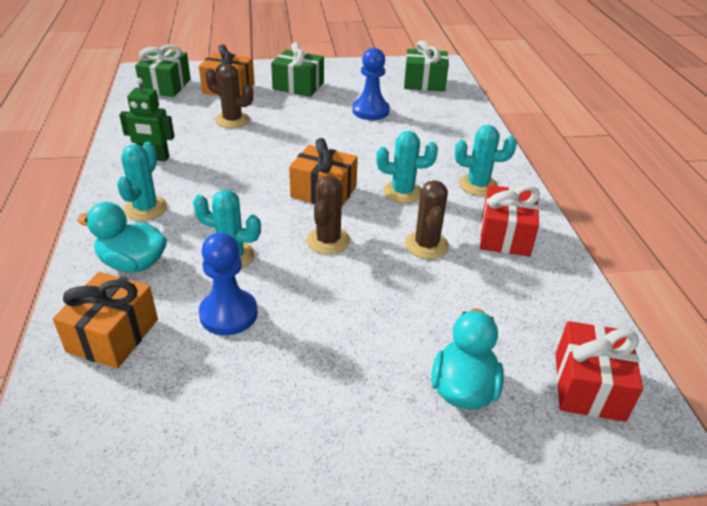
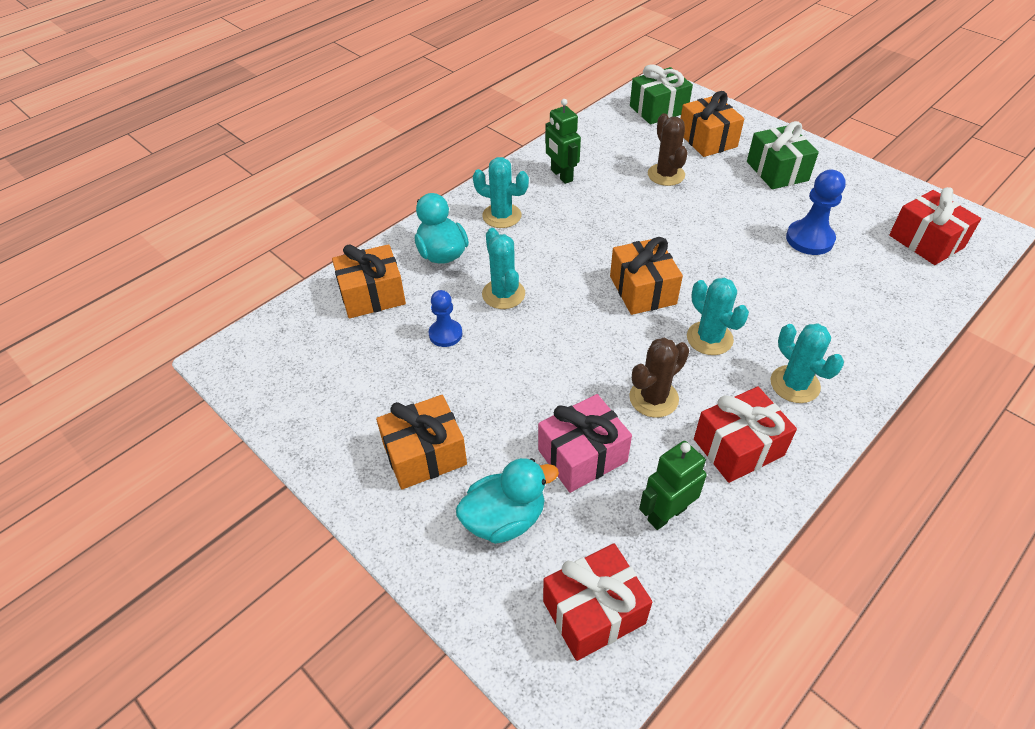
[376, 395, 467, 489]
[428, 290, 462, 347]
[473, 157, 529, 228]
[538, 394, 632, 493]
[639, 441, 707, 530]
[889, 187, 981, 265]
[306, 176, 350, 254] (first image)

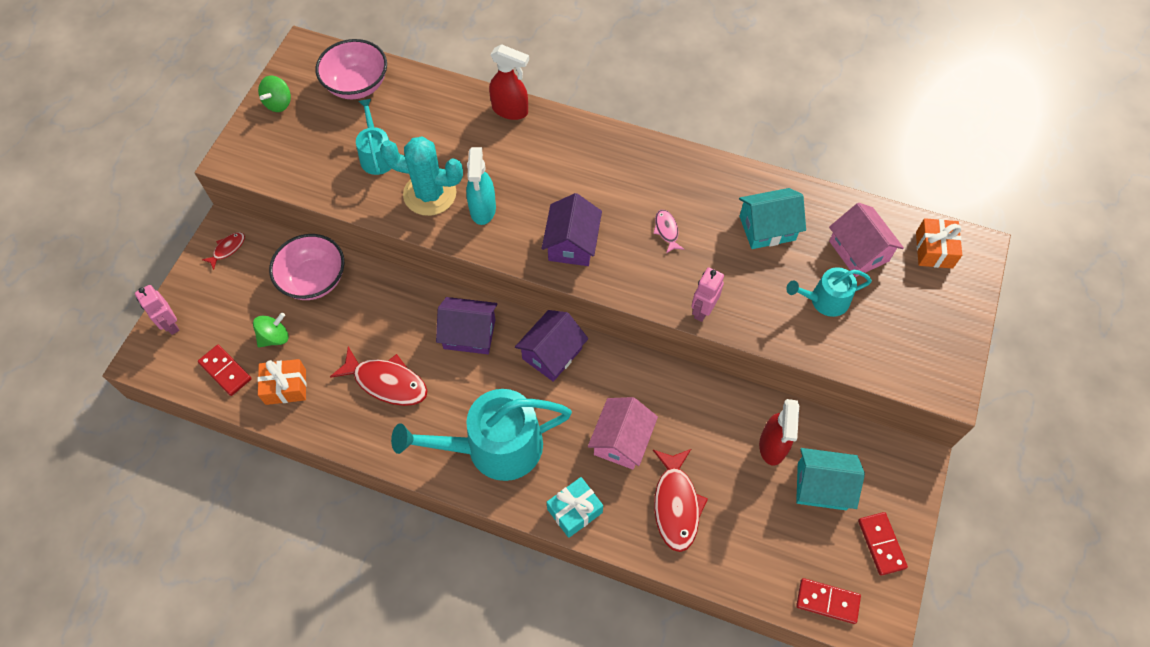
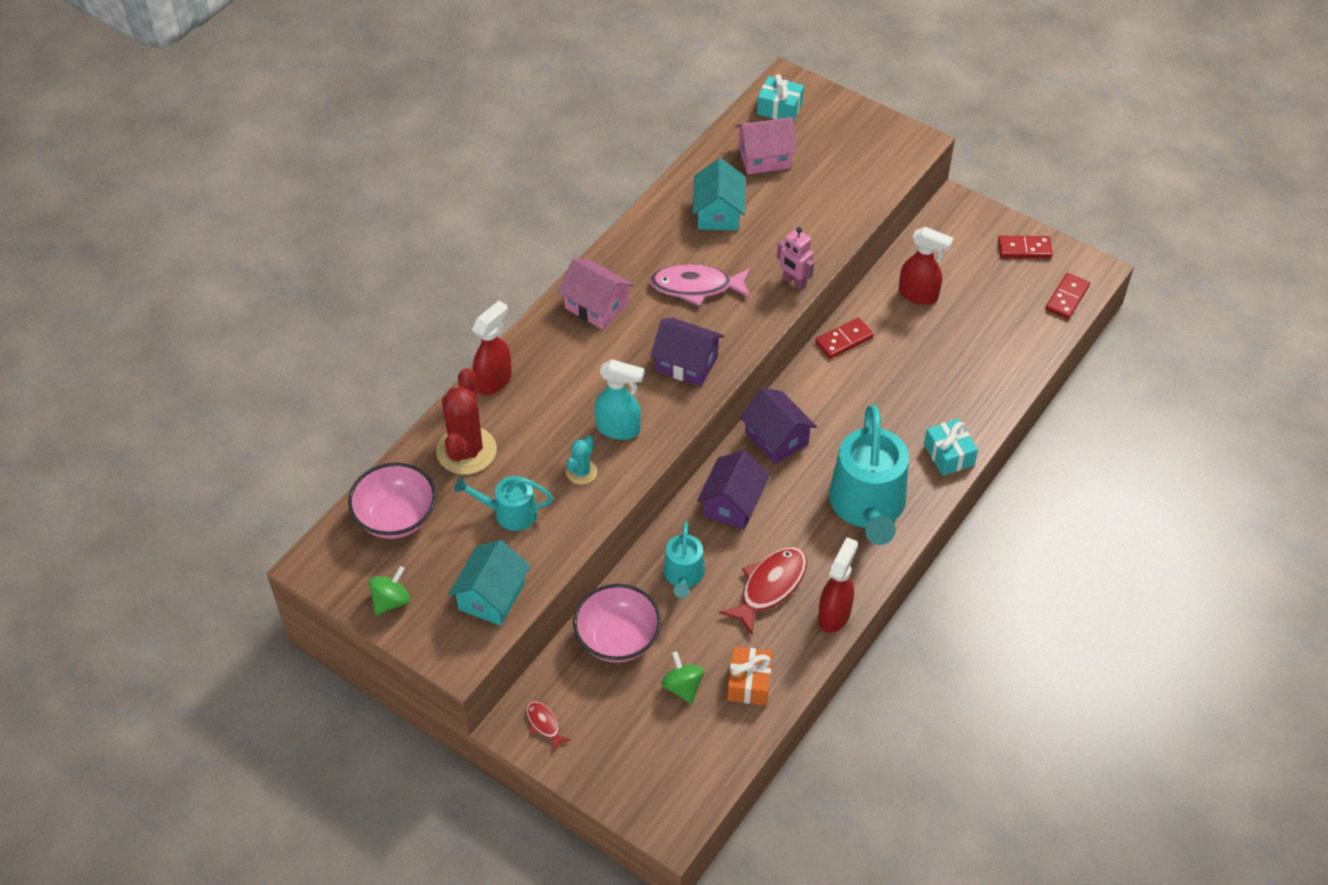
[369, 566, 410, 615]
[436, 368, 497, 475]
[448, 540, 530, 626]
[558, 258, 634, 330]
[566, 435, 597, 485]
[649, 264, 751, 306]
[664, 522, 705, 598]
[757, 74, 804, 122]
[815, 318, 874, 359]
[818, 537, 858, 633]
[135, 285, 180, 335] (first image)
[653, 449, 708, 552] (first image)

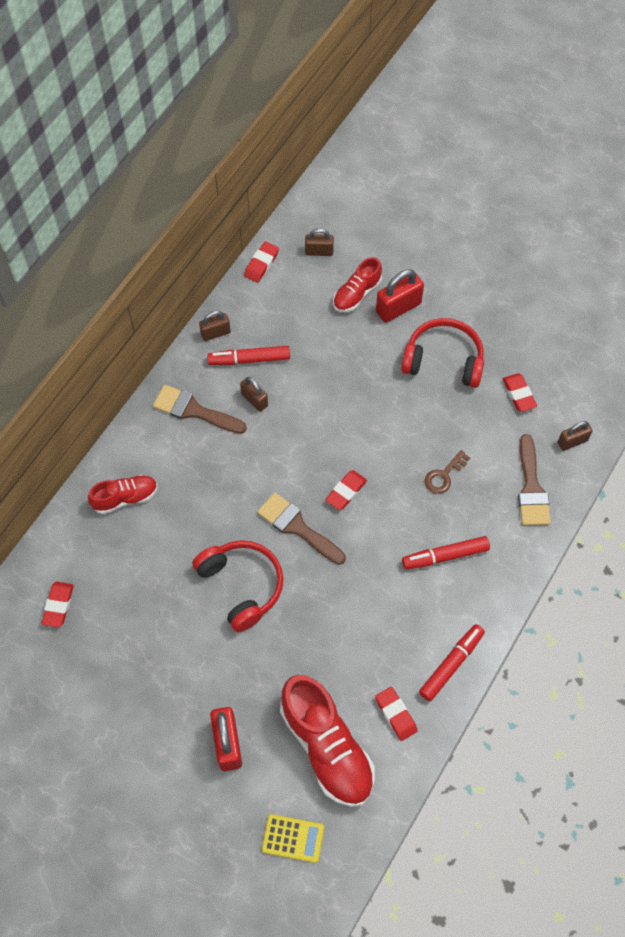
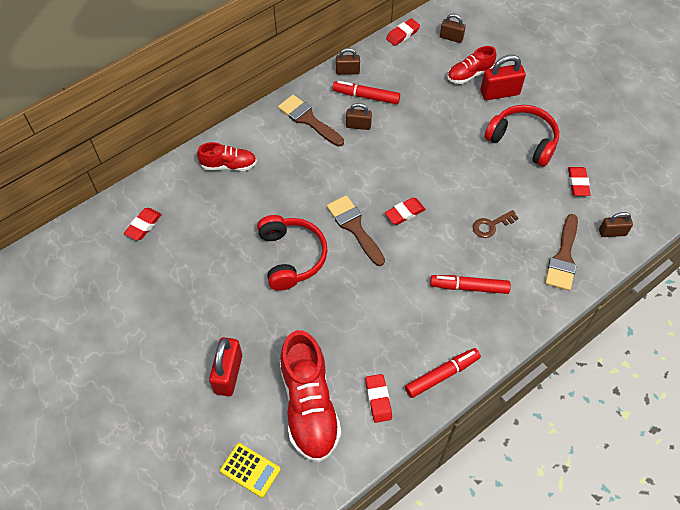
[346, 103, 372, 130]

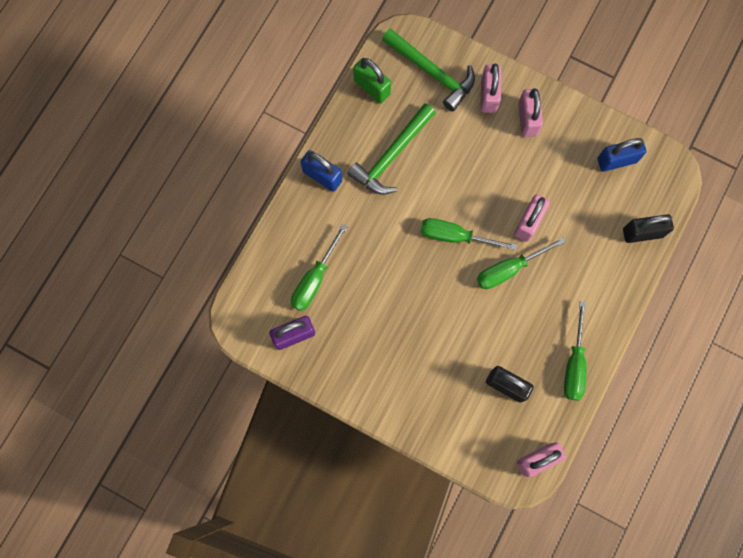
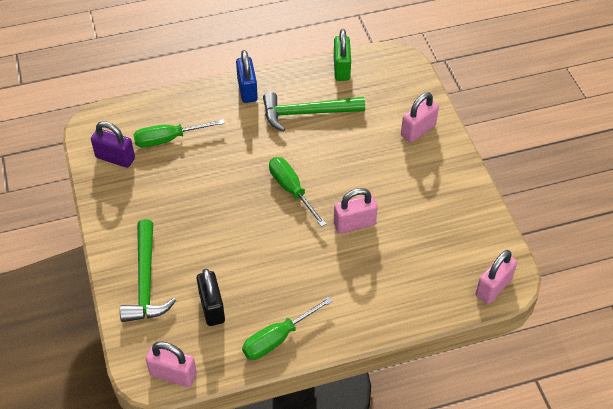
[120, 219, 176, 322]
[476, 250, 517, 304]
[477, 237, 566, 289] (first image)
[597, 138, 646, 172] (first image)
[623, 214, 674, 243] (first image)

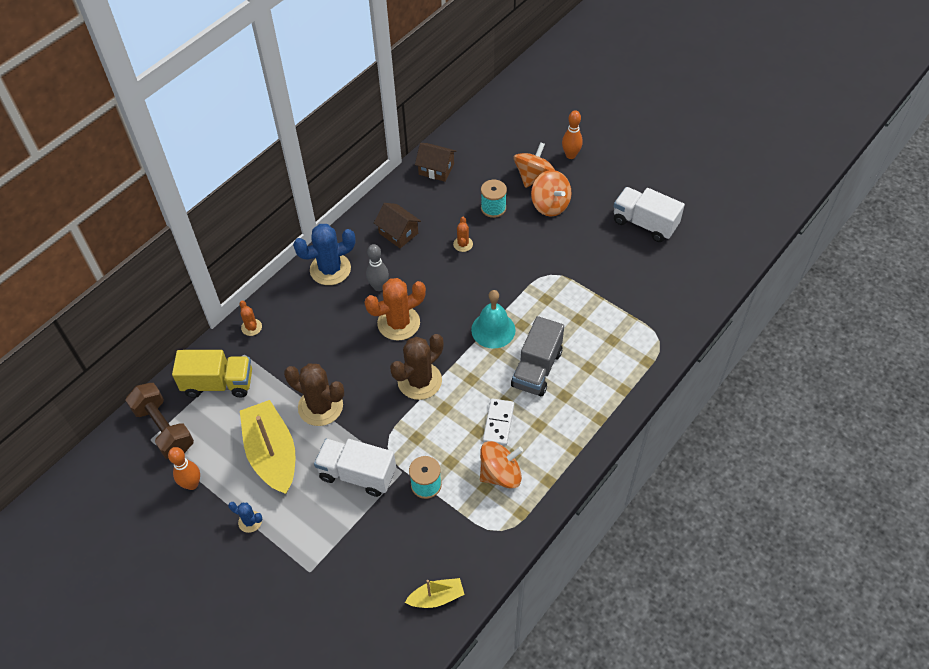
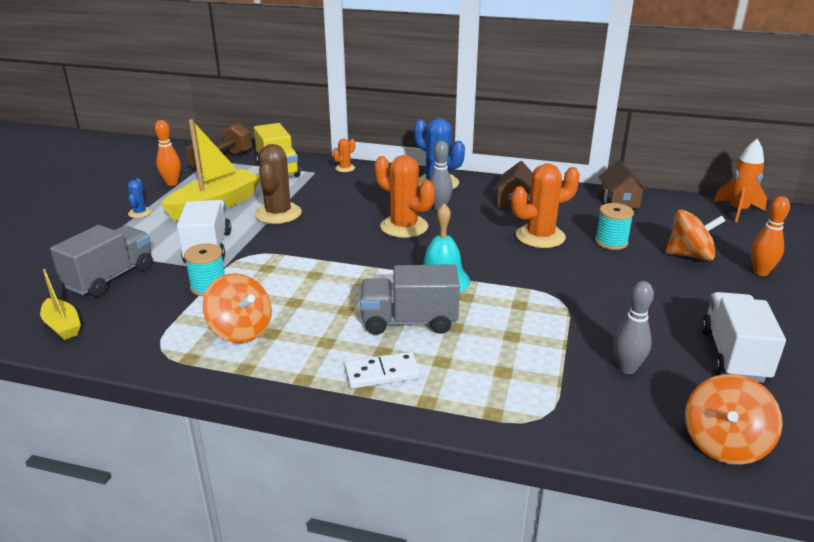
[50, 225, 153, 297]
[344, 352, 420, 389]
[511, 163, 580, 248]
[614, 281, 654, 374]
[685, 374, 783, 465]
[714, 139, 767, 223]
[390, 334, 444, 400] (first image)

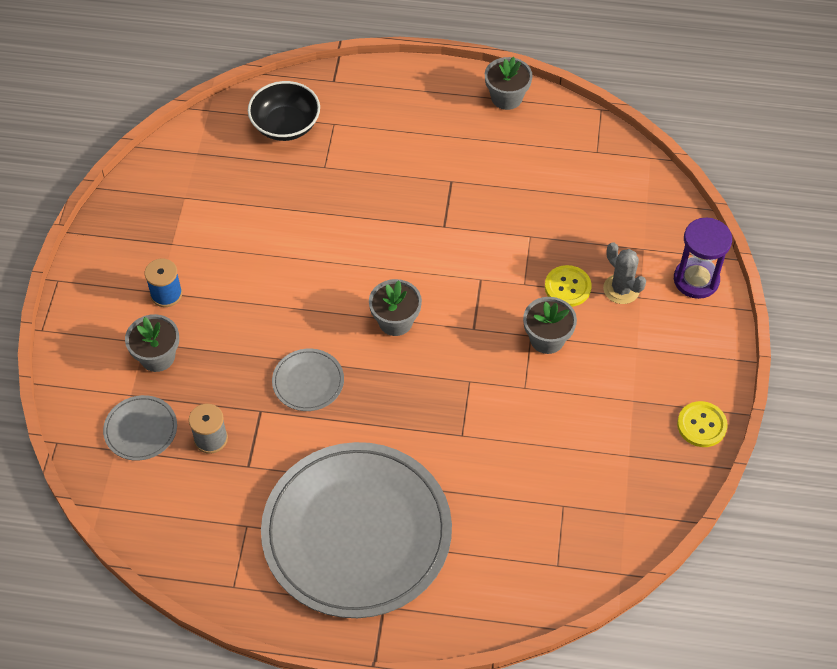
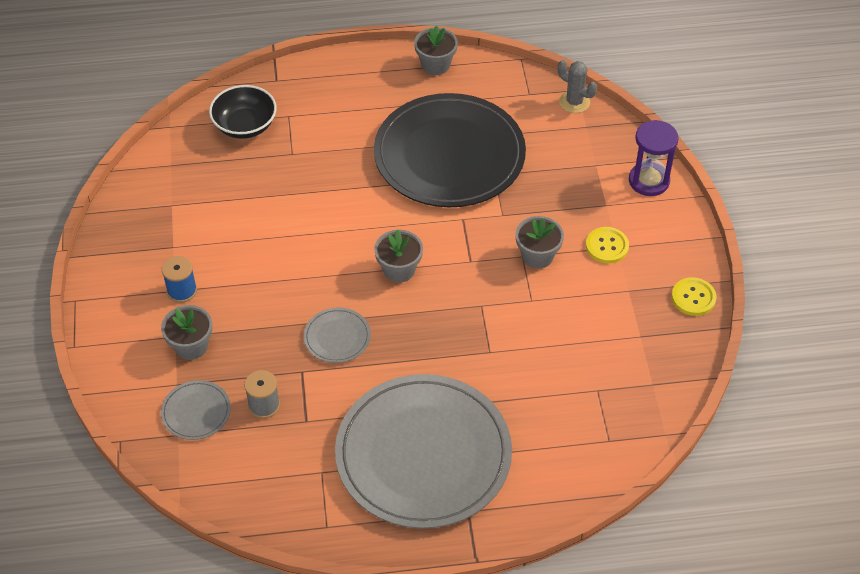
[374, 93, 526, 207]
[558, 60, 597, 113]
[586, 227, 629, 264]

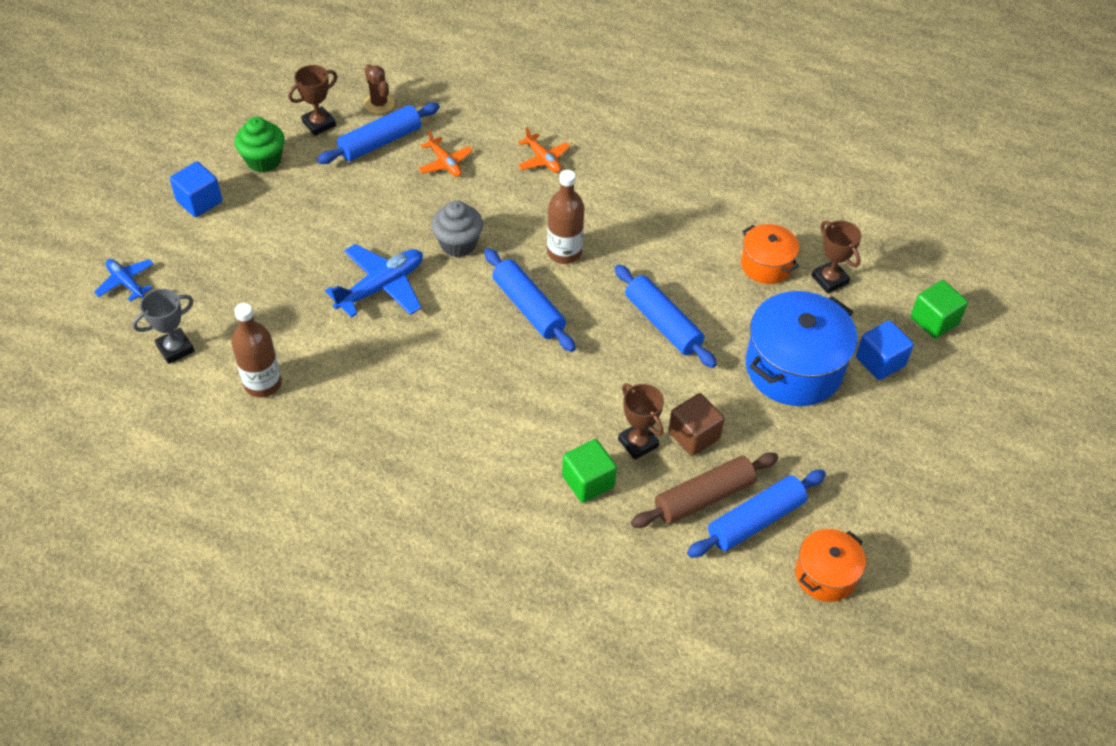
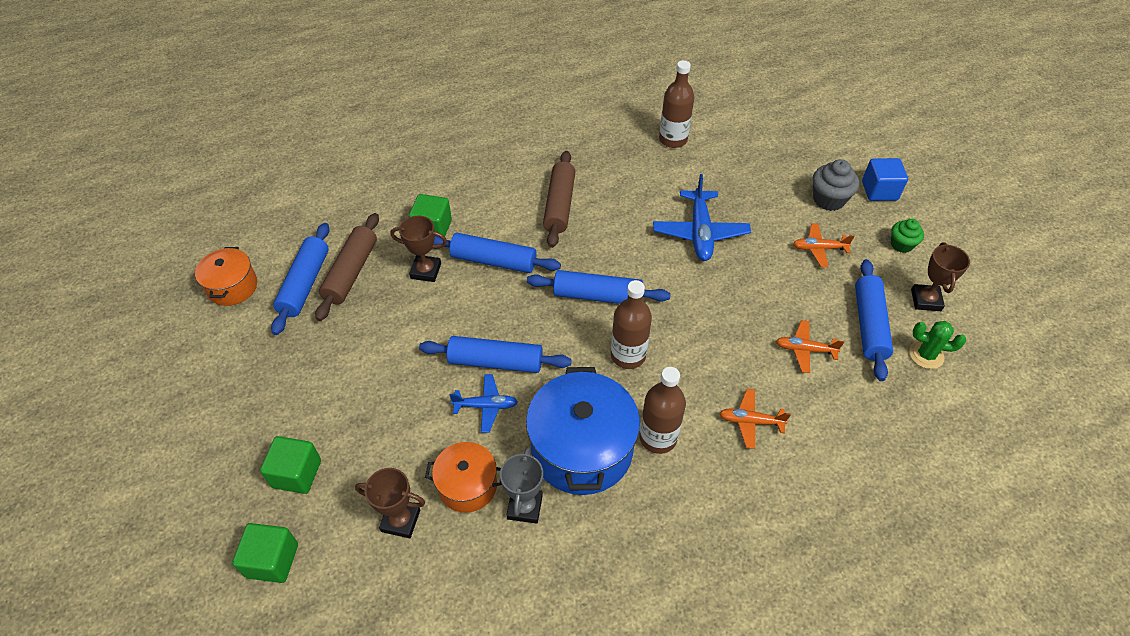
[260, 436, 321, 494]
[434, 233, 561, 273]
[450, 374, 518, 433]
[500, 447, 543, 524]
[526, 367, 640, 495]
[543, 151, 576, 248]
[639, 367, 686, 454]
[793, 224, 855, 267]
[813, 159, 859, 211]
[891, 219, 924, 253]
[909, 321, 966, 369]
[668, 393, 725, 456] (first image)

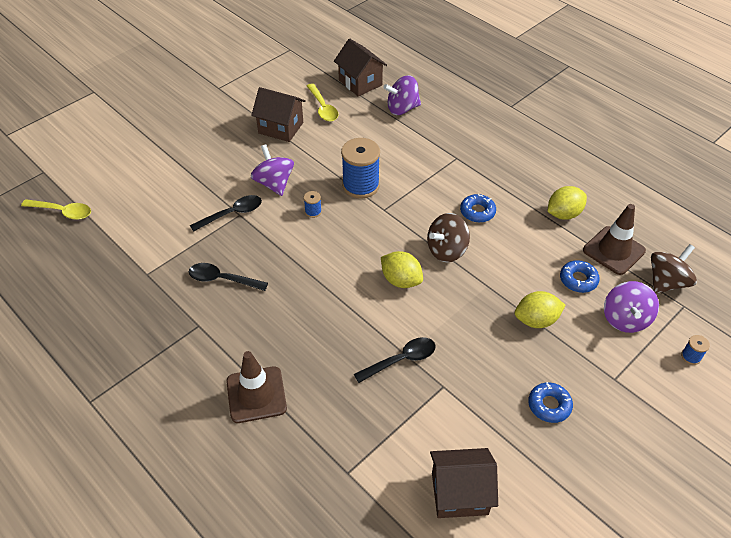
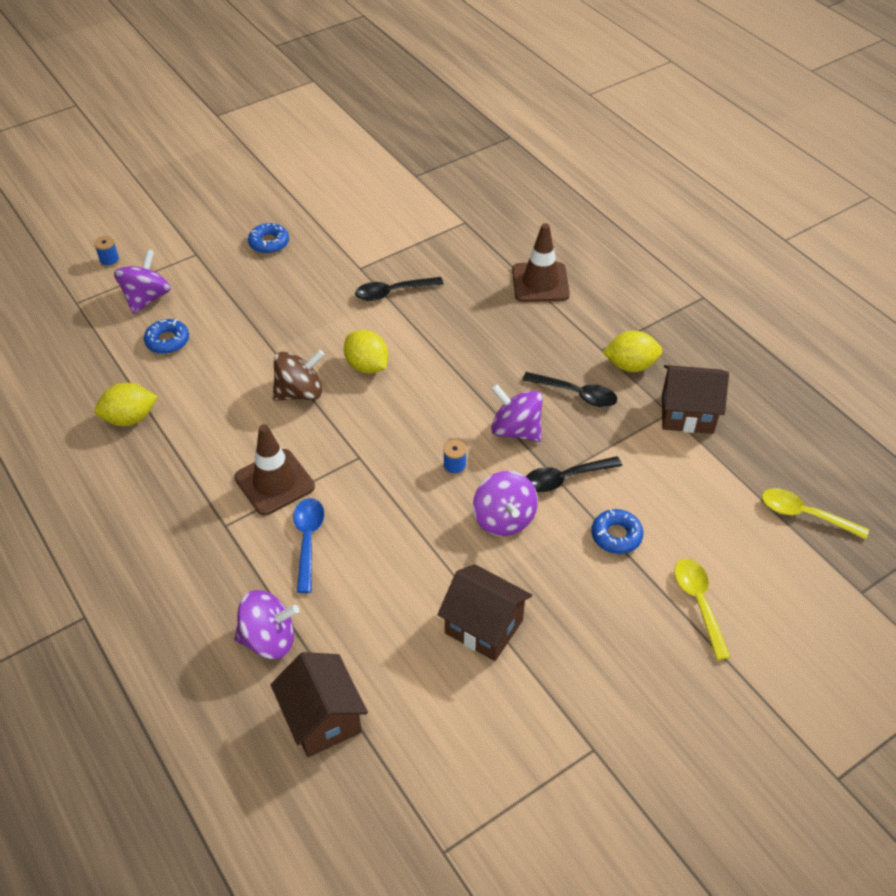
[234, 424, 315, 515]
[293, 498, 324, 593]
[491, 384, 542, 442]
[592, 509, 643, 554]
[603, 331, 662, 372]
[662, 365, 729, 434]
[674, 559, 731, 660]
[341, 138, 380, 199] (first image)
[651, 244, 697, 294] (first image)

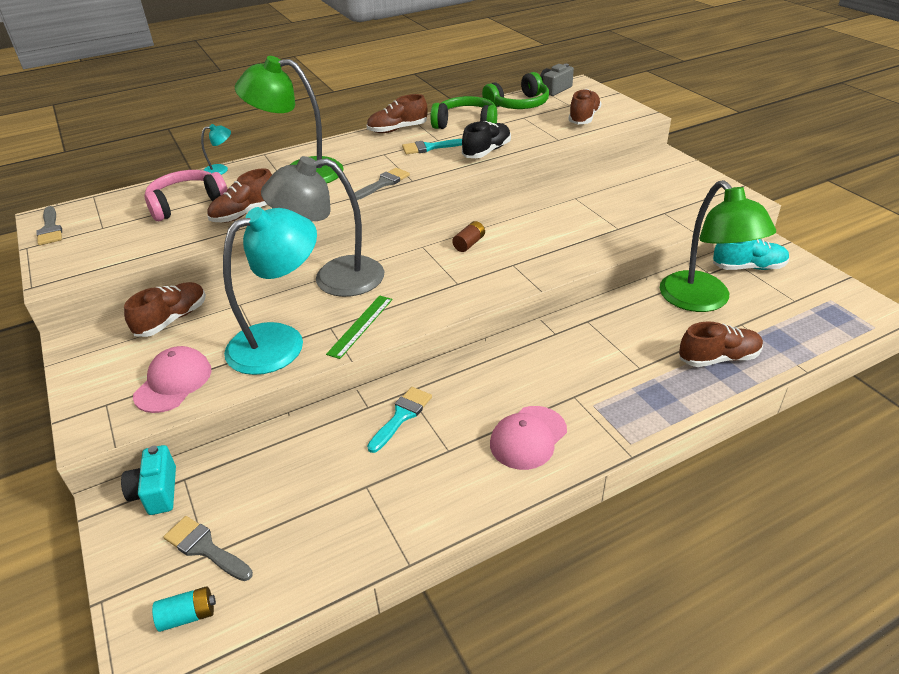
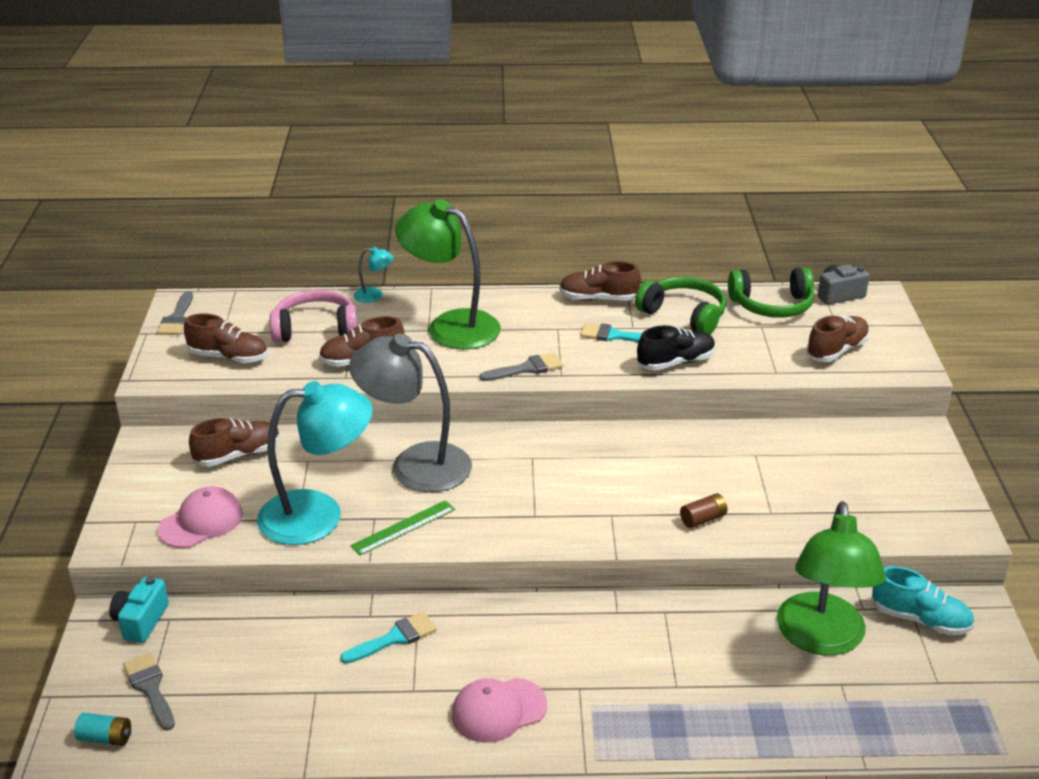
[184, 313, 268, 363]
[680, 493, 728, 528]

